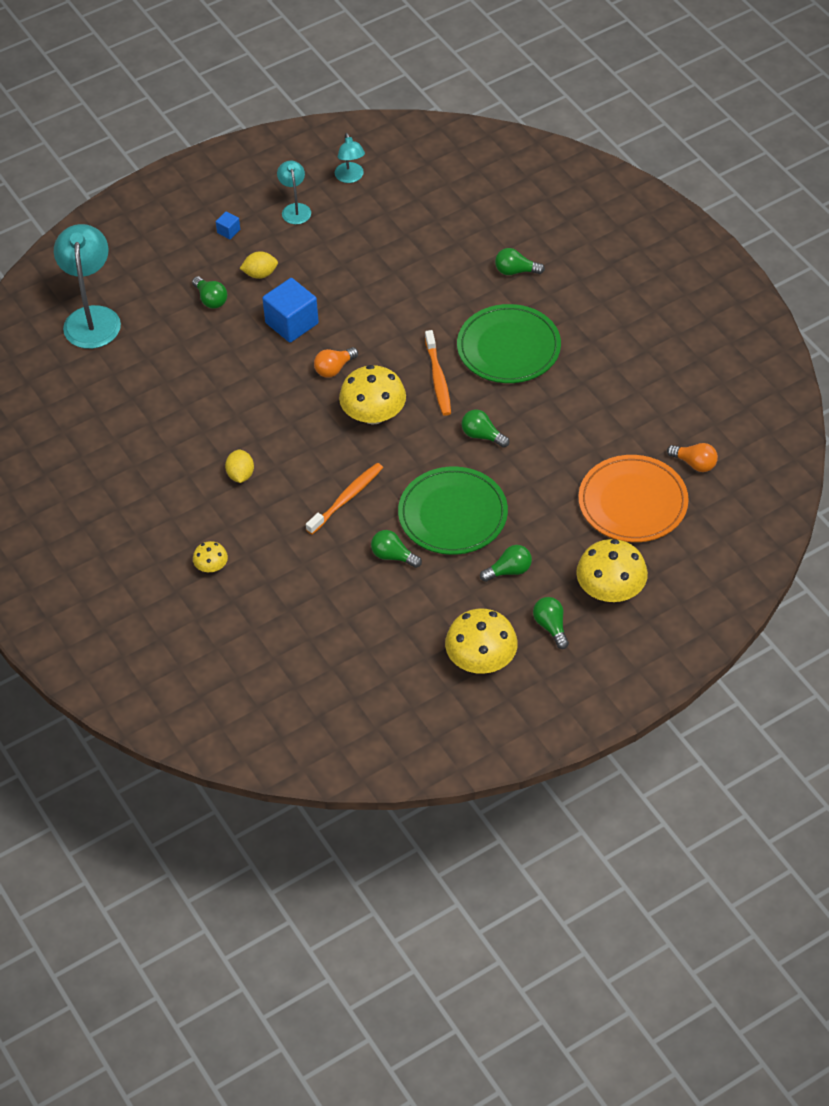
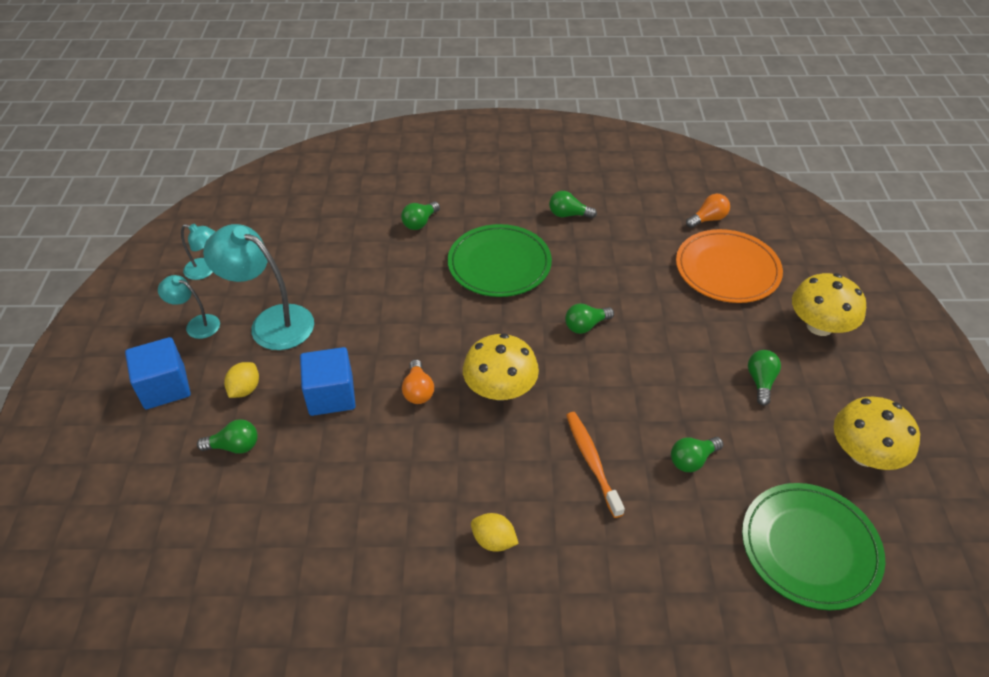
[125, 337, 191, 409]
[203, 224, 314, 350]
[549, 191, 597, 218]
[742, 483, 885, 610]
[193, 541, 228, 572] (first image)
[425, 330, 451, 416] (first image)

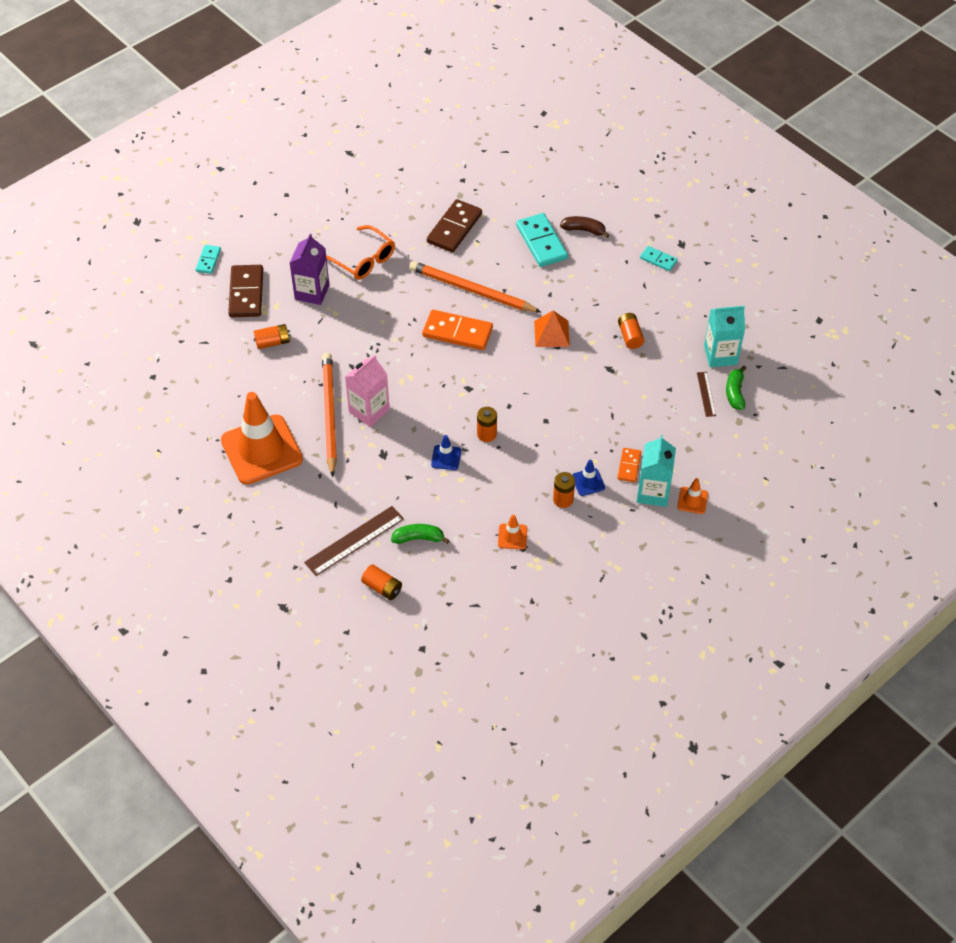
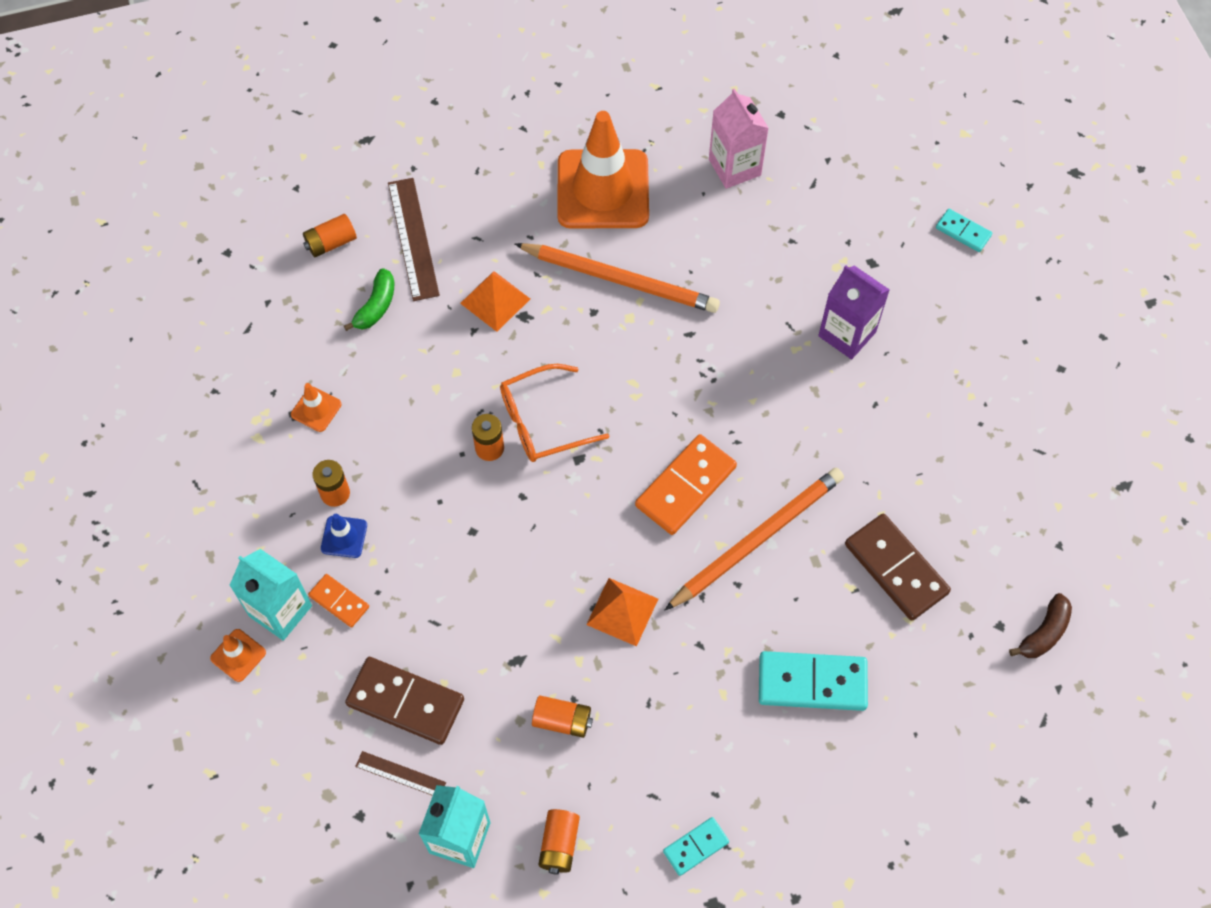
[345, 657, 464, 745]
[460, 271, 530, 332]
[500, 364, 609, 462]
[538, 809, 580, 875]
[709, 88, 768, 189]
[1009, 593, 1072, 658]
[431, 435, 461, 470] (first image)
[726, 366, 747, 410] (first image)

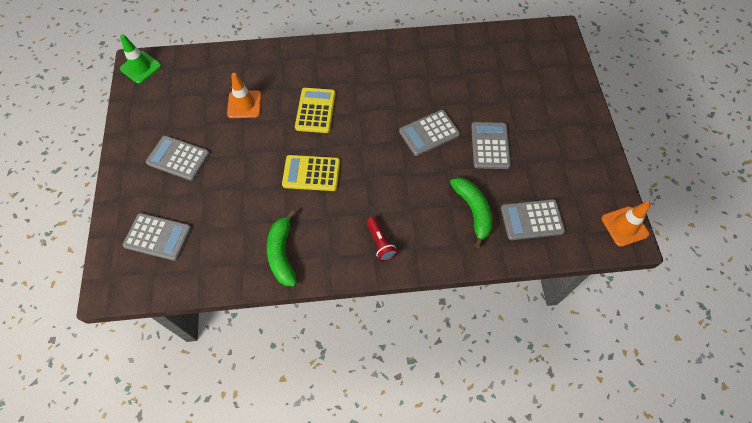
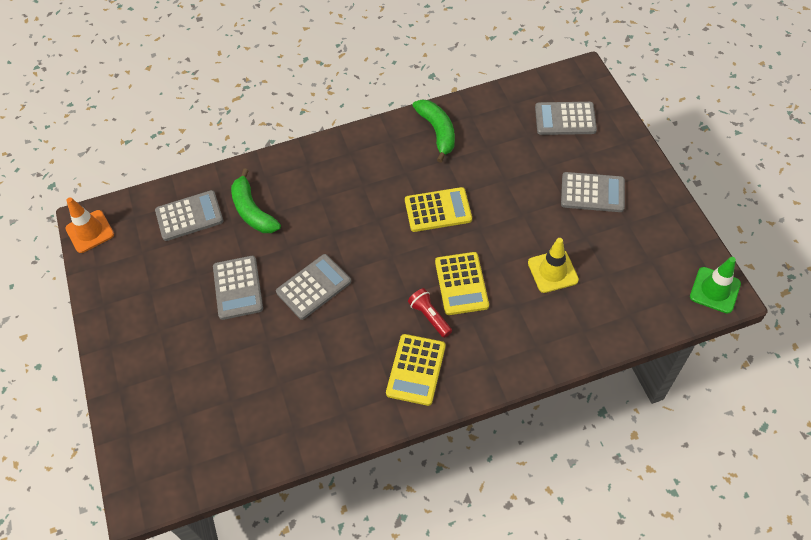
[386, 334, 445, 406]
[408, 288, 452, 338]
[528, 238, 579, 293]

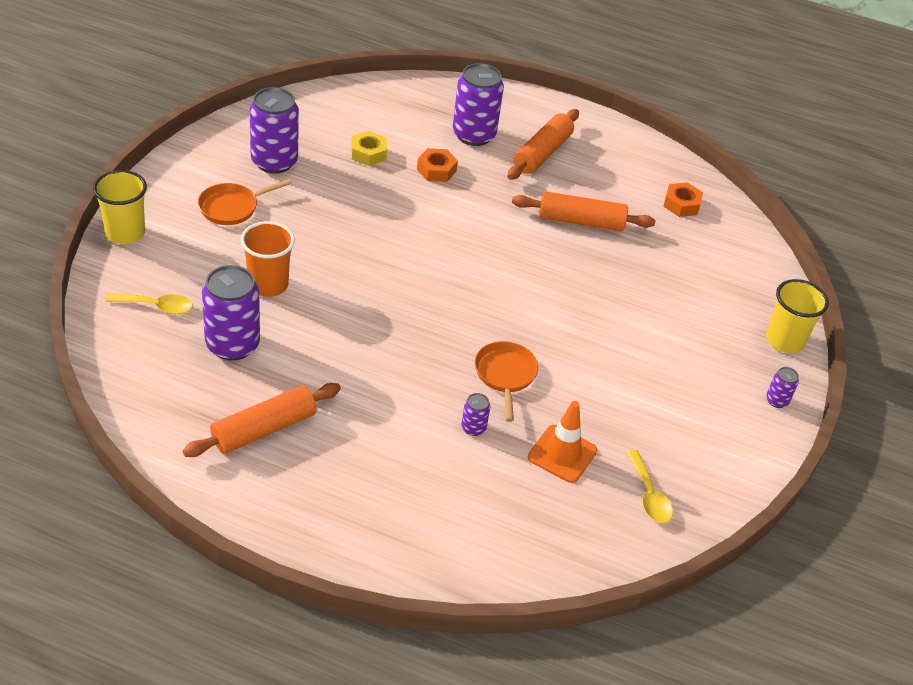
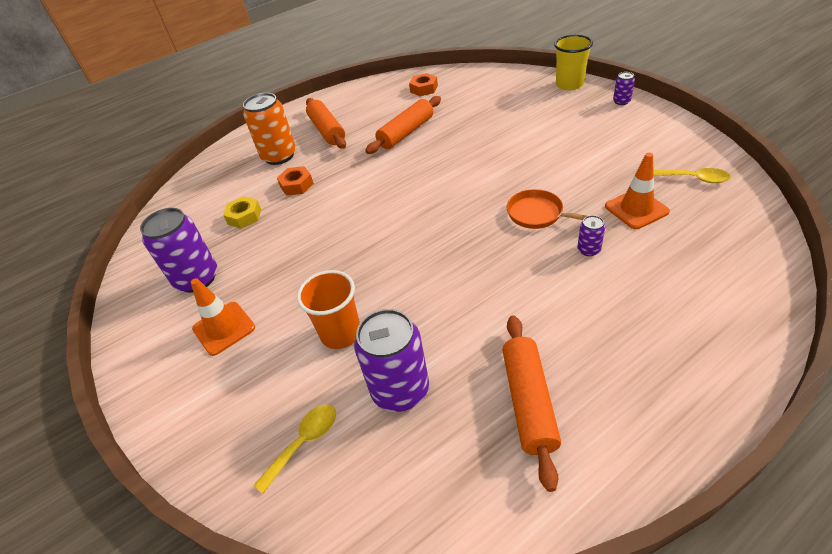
[191, 278, 255, 356]
[243, 93, 296, 165]
[93, 170, 147, 244] (first image)

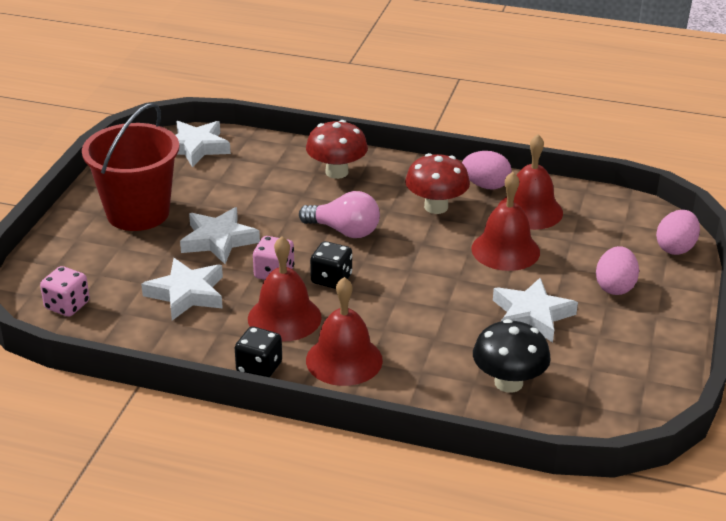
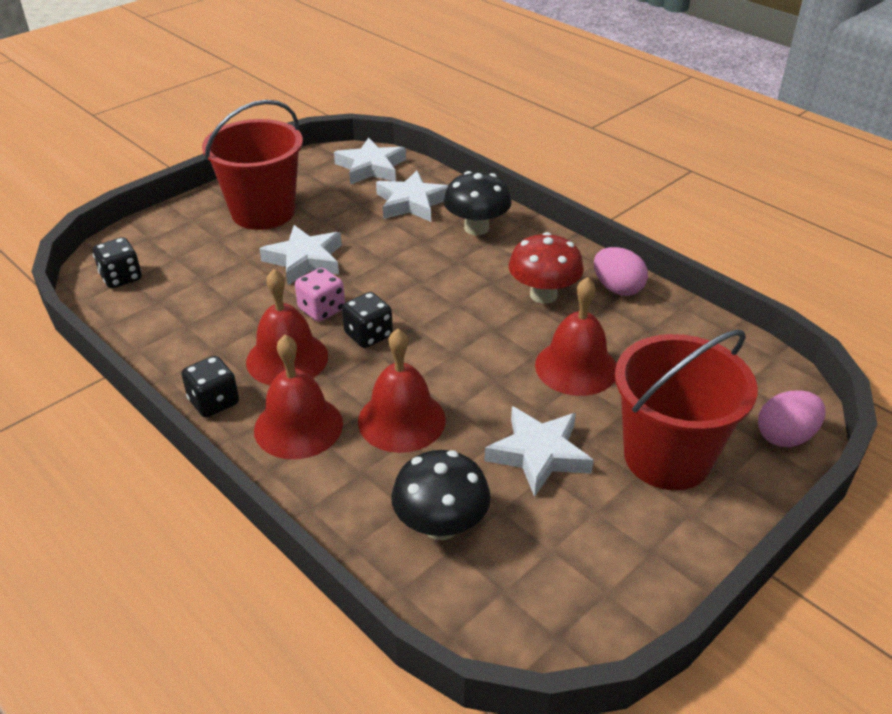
[93, 237, 142, 288]
[358, 328, 446, 453]
[376, 171, 448, 222]
[444, 171, 512, 235]
[615, 329, 758, 490]
[299, 191, 380, 238] (first image)

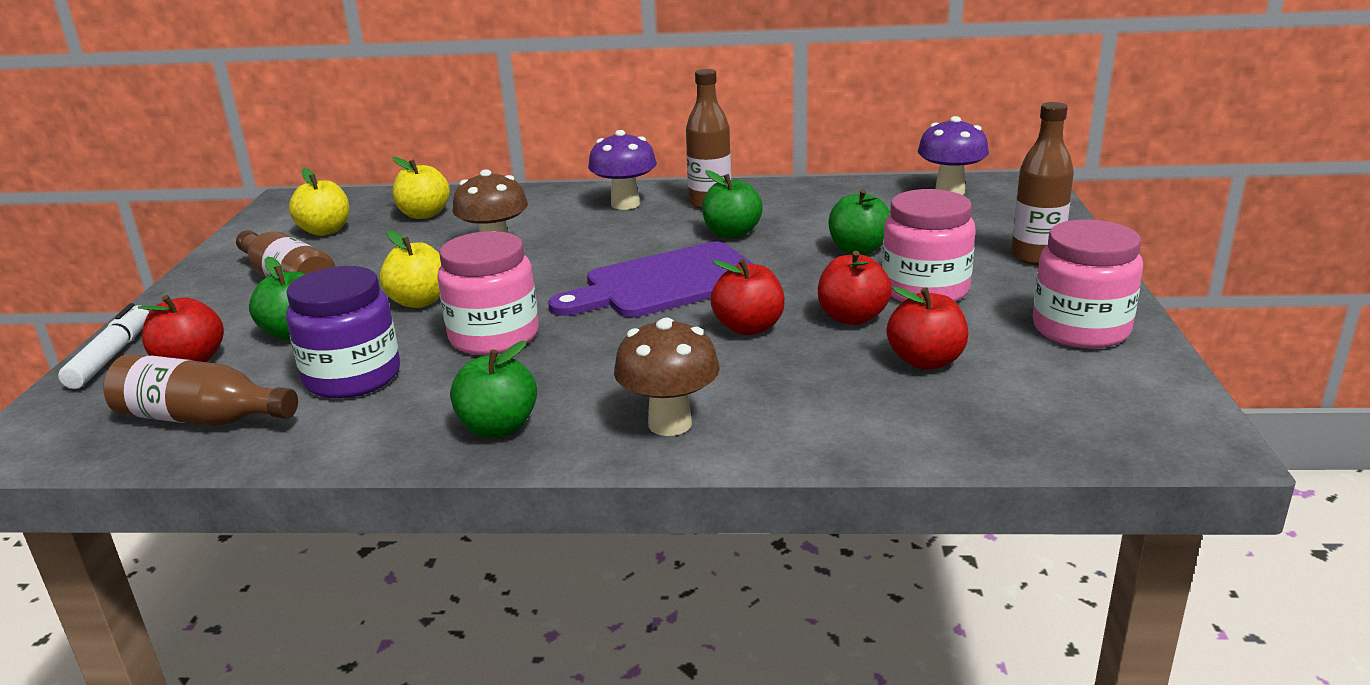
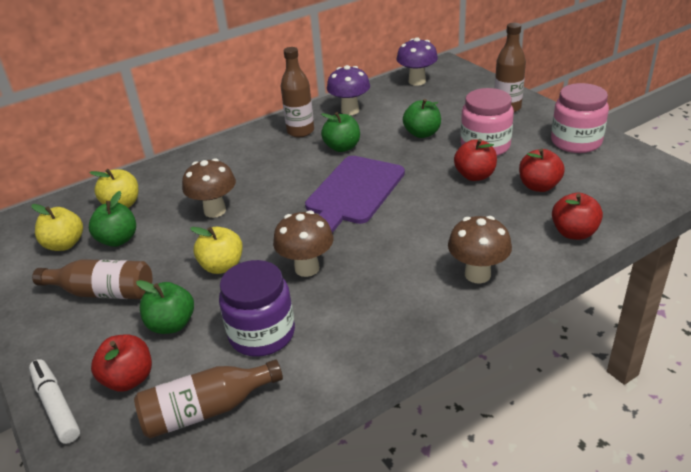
[89, 191, 136, 247]
[273, 211, 333, 277]
[327, 65, 370, 115]
[552, 193, 603, 240]

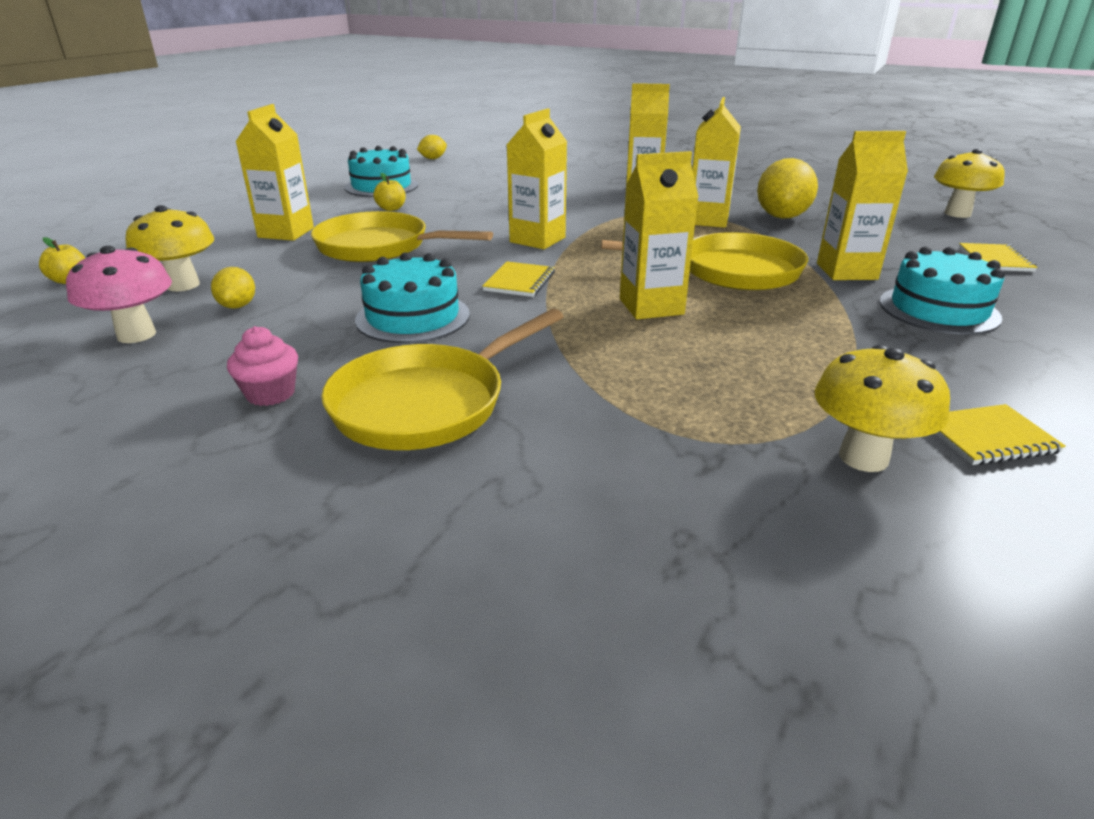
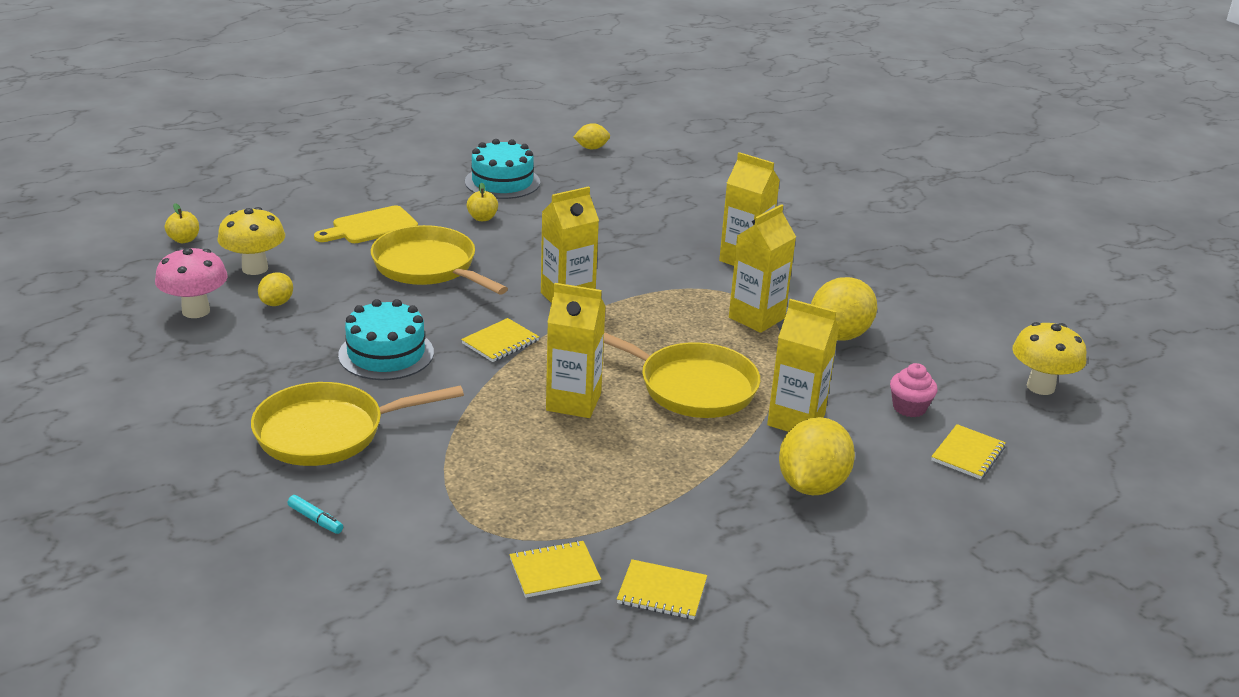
[287, 495, 343, 534]
[314, 206, 418, 243]
[509, 540, 601, 598]
[779, 417, 855, 495]
[890, 363, 937, 417]

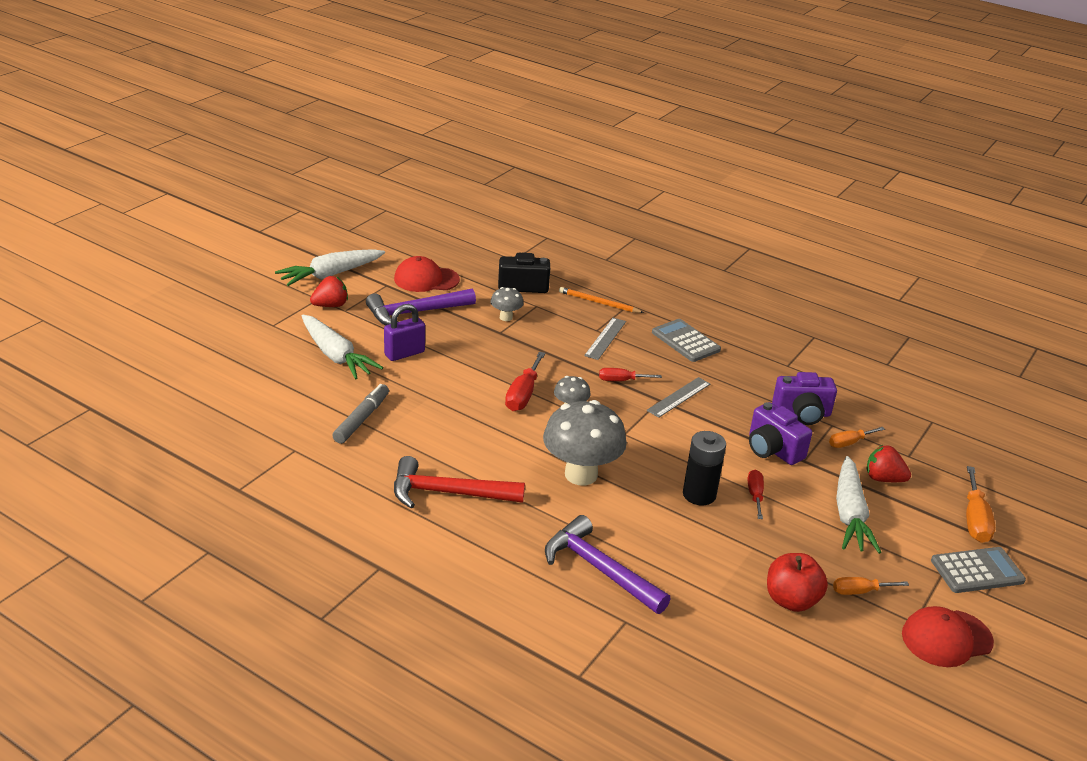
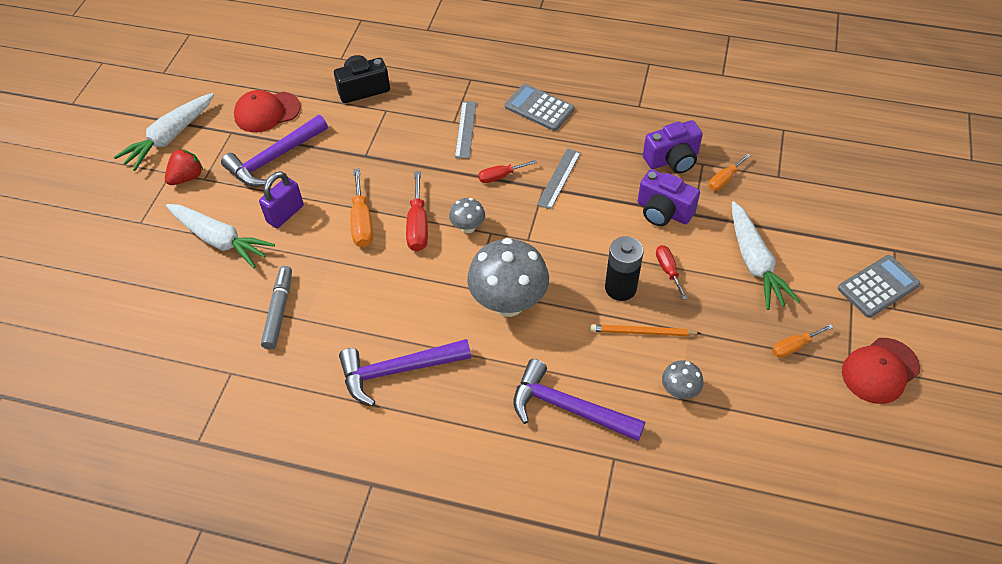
[339, 339, 471, 406]
[350, 168, 373, 247]
[590, 324, 701, 336]
[662, 360, 703, 399]
[767, 553, 828, 612] (first image)
[867, 445, 911, 482] (first image)

